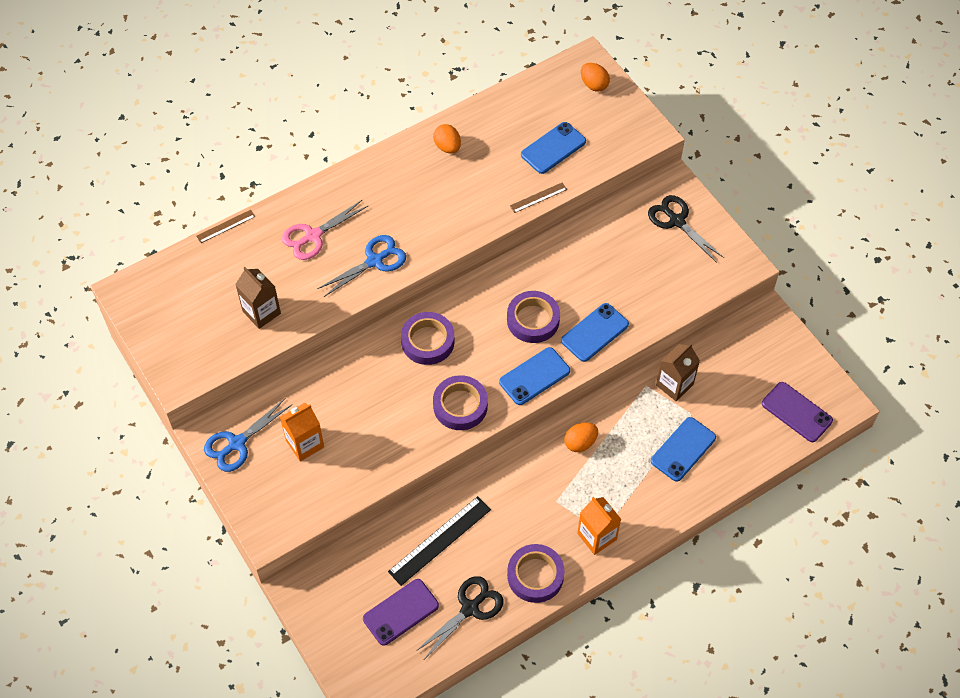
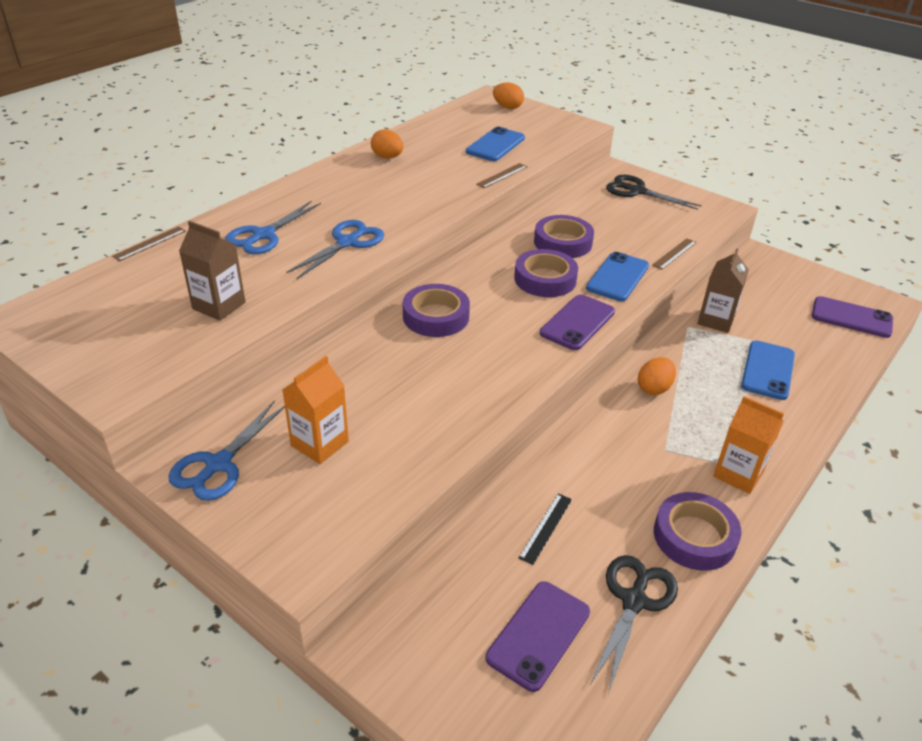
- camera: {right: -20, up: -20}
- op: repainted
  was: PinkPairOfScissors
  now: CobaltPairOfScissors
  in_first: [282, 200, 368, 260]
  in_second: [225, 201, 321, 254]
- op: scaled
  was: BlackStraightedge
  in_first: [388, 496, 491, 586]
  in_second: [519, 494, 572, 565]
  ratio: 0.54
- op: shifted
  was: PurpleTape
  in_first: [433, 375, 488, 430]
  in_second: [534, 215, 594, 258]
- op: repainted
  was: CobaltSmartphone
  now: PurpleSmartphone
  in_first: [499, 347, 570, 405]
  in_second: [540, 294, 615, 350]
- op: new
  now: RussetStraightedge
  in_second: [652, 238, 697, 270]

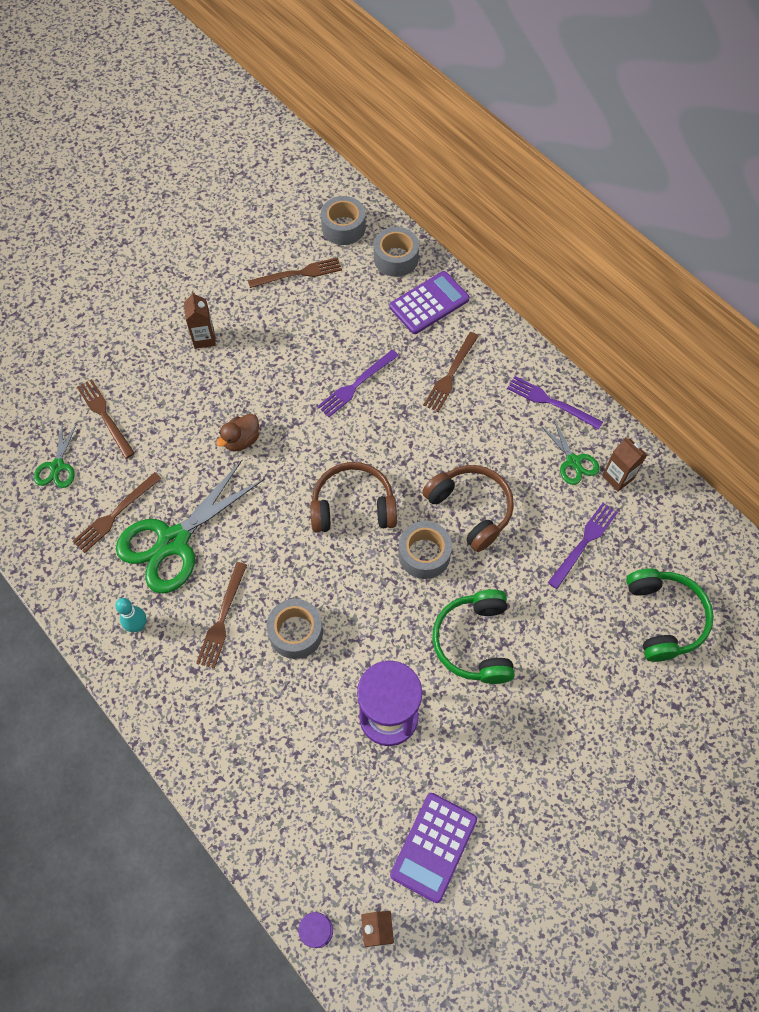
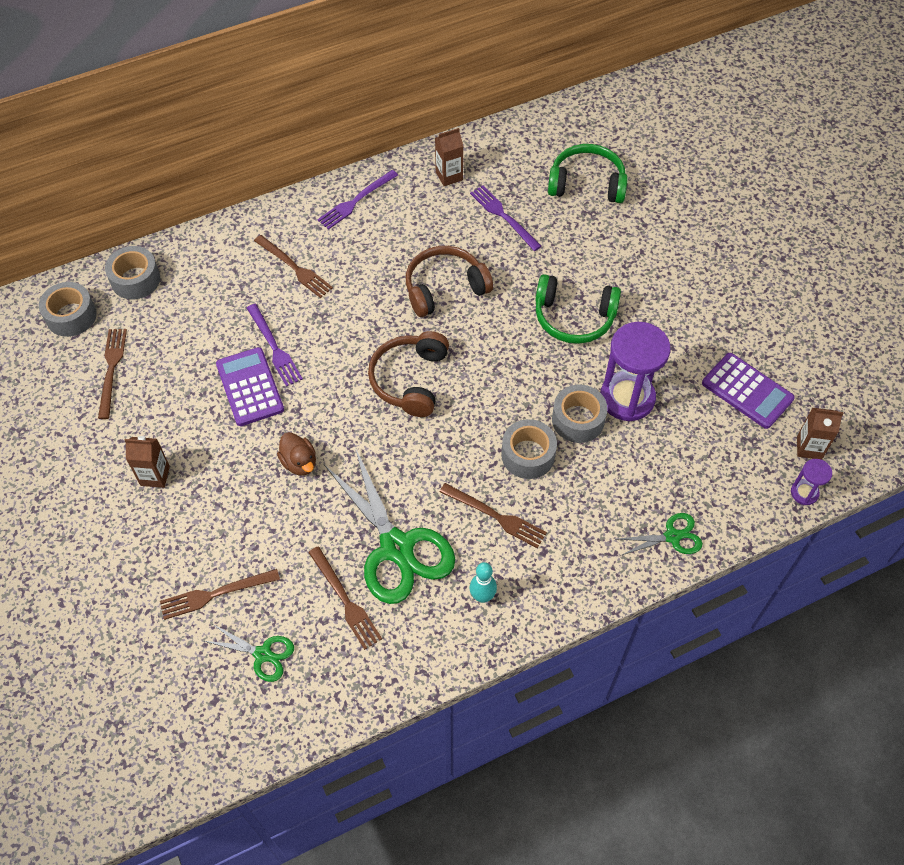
- camera: {right: -75, up: -5}
- op: shifted
  was: PurpleAddingMachine
  in_first: [390, 271, 470, 334]
  in_second: [216, 347, 284, 426]
- op: shifted
  was: AshGreyTape
  in_first: [399, 521, 452, 579]
  in_second: [552, 385, 608, 443]
- op: shifted
  was: GreenPairOfScissors
  in_first: [540, 417, 600, 485]
  in_second: [618, 513, 703, 556]

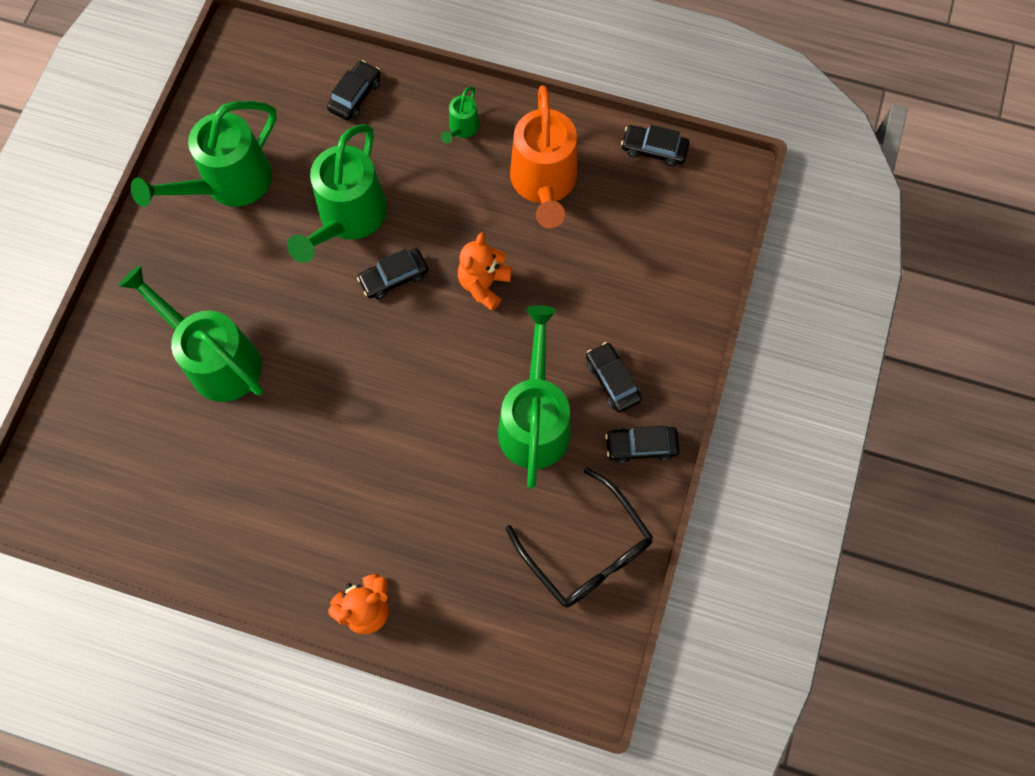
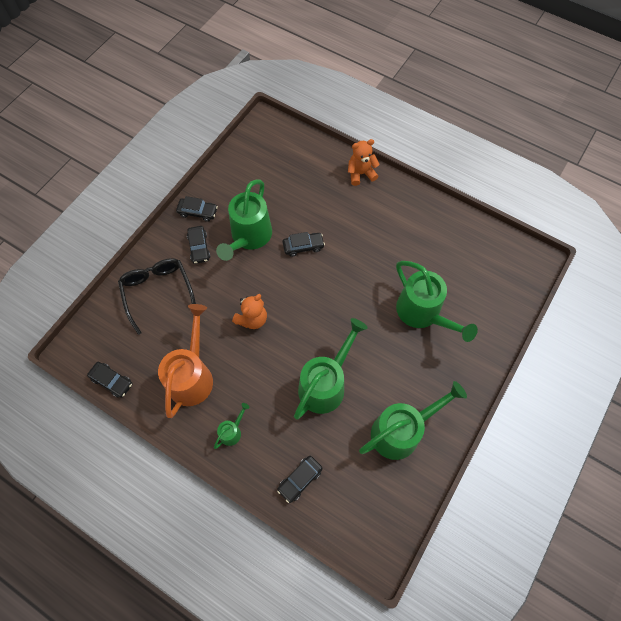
- camera: {right: -165, up: -5}
- op: shifted
  was: BlackEyeglasses
  in_first: [506, 468, 653, 608]
  in_second: [118, 258, 196, 335]
- op: shifted
  was: BlackCar
  in_first: [357, 249, 428, 299]
  in_second: [283, 232, 325, 257]

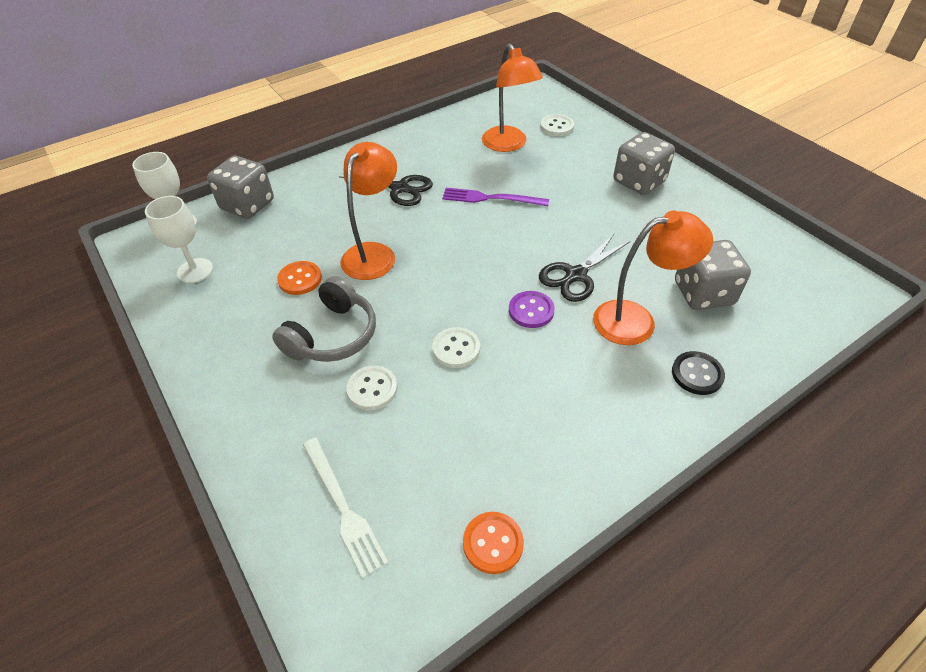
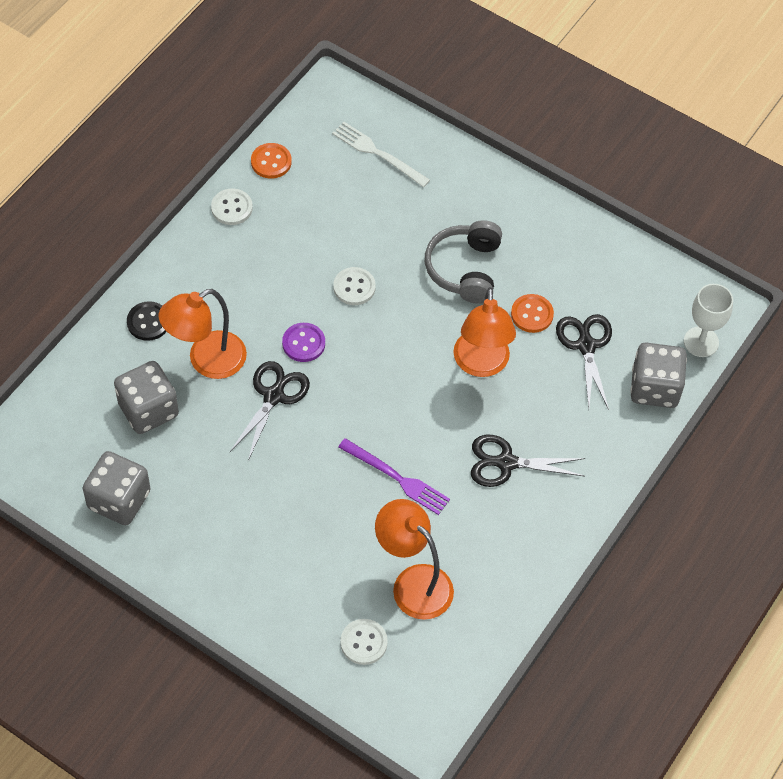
- camera: {right: 155, up: 10}
- op: shifted
  was: AshGreyDie
  in_first: [613, 132, 675, 195]
  in_second: [83, 451, 151, 525]
- op: shifted
  was: WhiteButton
  in_first: [346, 365, 397, 410]
  in_second: [211, 188, 253, 225]
- op: rotated
  was: PurpleTableFork
  in_first: [442, 188, 549, 206]
  in_second: [338, 438, 450, 515]
  clockwise: 45
- op: new
  now: BlackPairOfScissors
  in_second: [556, 314, 612, 410]
- op: gone
  was: WhiteGoblet
  in_first: [145, 196, 213, 283]

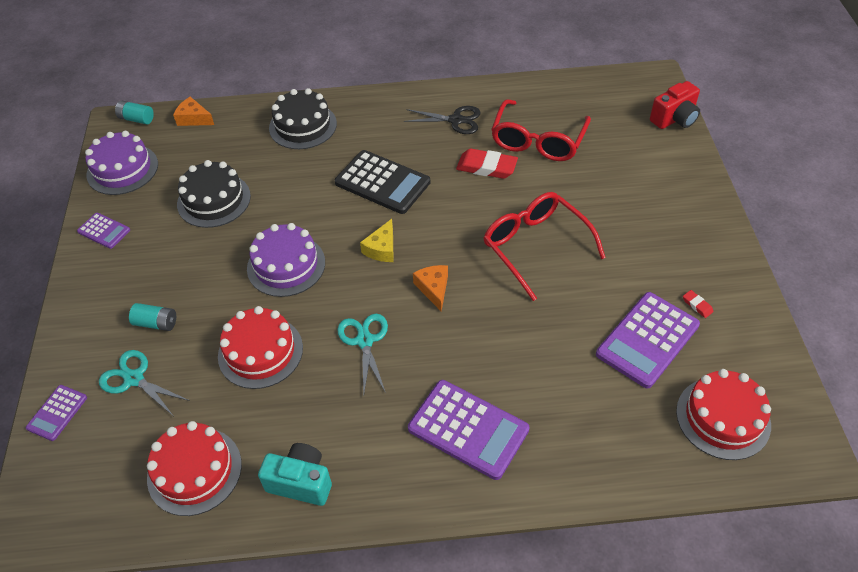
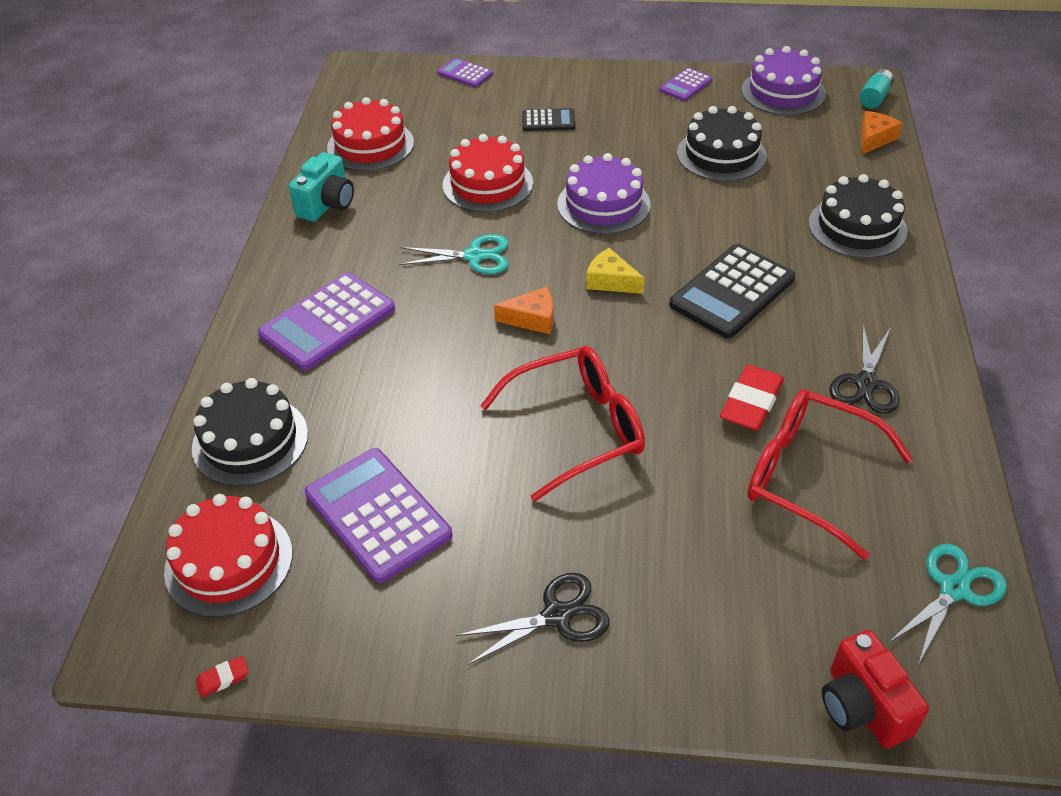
- camera: {right: 100, up: -5}
- op: new
  now: BlackGateau
  in_second: [192, 378, 308, 486]
- op: shifted
  was: CrimsonPencilEraser
  in_first: [683, 290, 713, 318]
  in_second: [195, 656, 249, 698]
- op: new
  now: BlackPairOfScissors
  in_second: [456, 573, 609, 665]
- op: swapped
  was: TealAaBattery
  now: BlackAddingMachine
  in_first: [129, 303, 176, 331]
  in_second: [522, 108, 575, 131]
- op: shifted
  was: TealPairOfScissors
  in_first: [99, 350, 190, 416]
  in_second: [888, 544, 1007, 664]

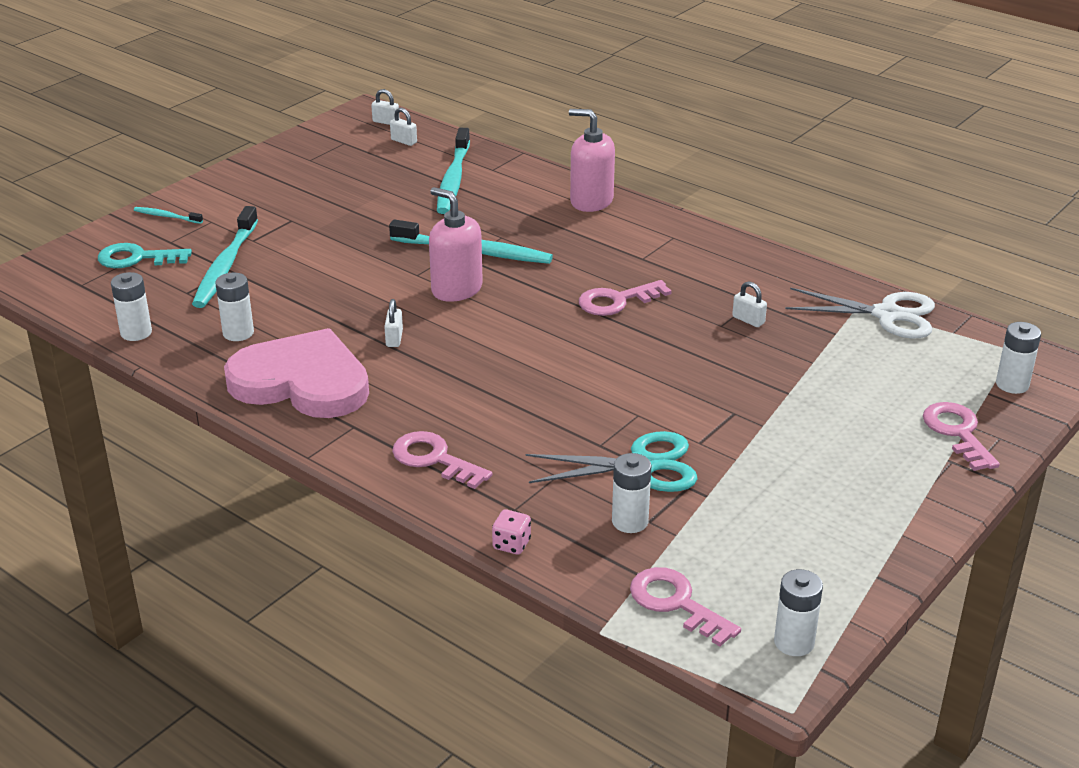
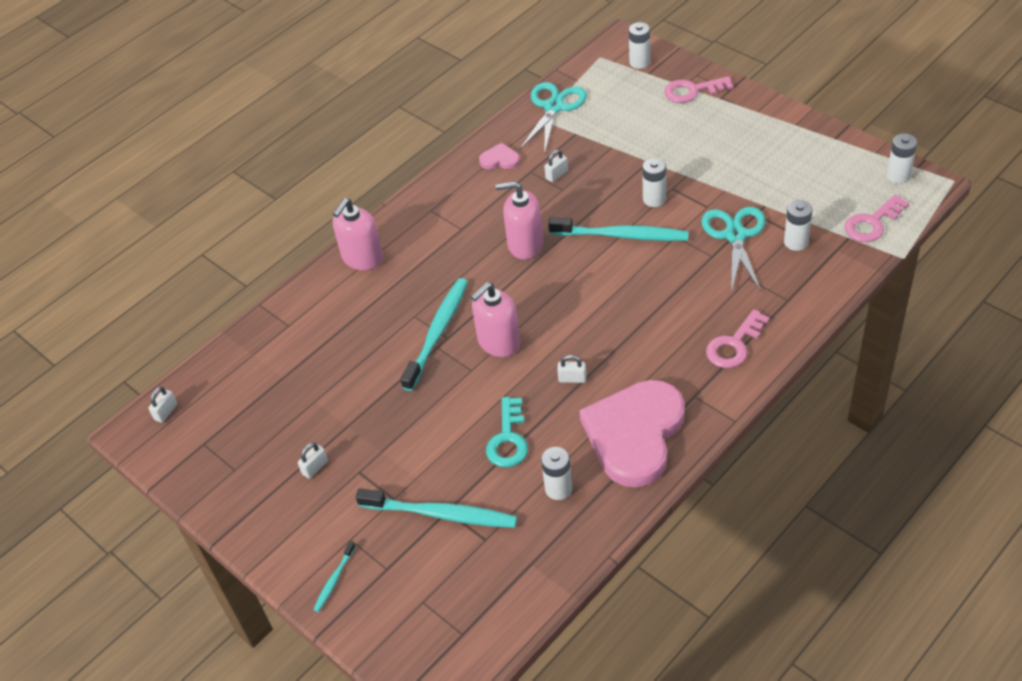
- camera: {right: -80, up: 15}
- op: shifted
  was: WhitePadlock
  in_first: [390, 108, 417, 146]
  in_second: [298, 442, 328, 479]
- op: new
  now: PinkHeart
  in_second: [479, 143, 520, 169]
- op: shifted
  was: TealDoorKey
  in_first: [98, 243, 192, 268]
  in_second: [486, 397, 528, 468]
- op: swapped
  was: PinkDoorKey
  now: PinkPumpBottle
  in_first: [579, 280, 672, 316]
  in_second: [495, 181, 543, 259]
- op: repainted
  was: WhitePairOfScissors
  now: TealPairOfScissors
  in_first: [785, 288, 935, 338]
  in_second: [520, 82, 587, 152]
- op: shifted
  was: TealToothbrush
  in_first: [437, 128, 470, 214]
  in_second: [548, 218, 689, 241]
- op: shifted
  was: WhiteAaBattery
  in_first: [111, 272, 152, 341]
  in_second: [642, 158, 666, 207]
- op: gone
  was: PinkDie
  in_first: [492, 510, 531, 555]

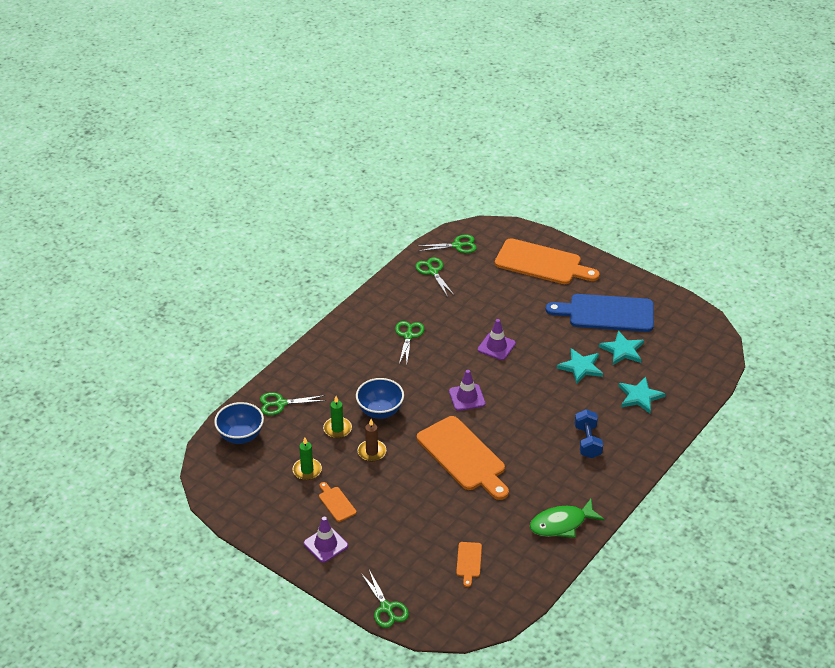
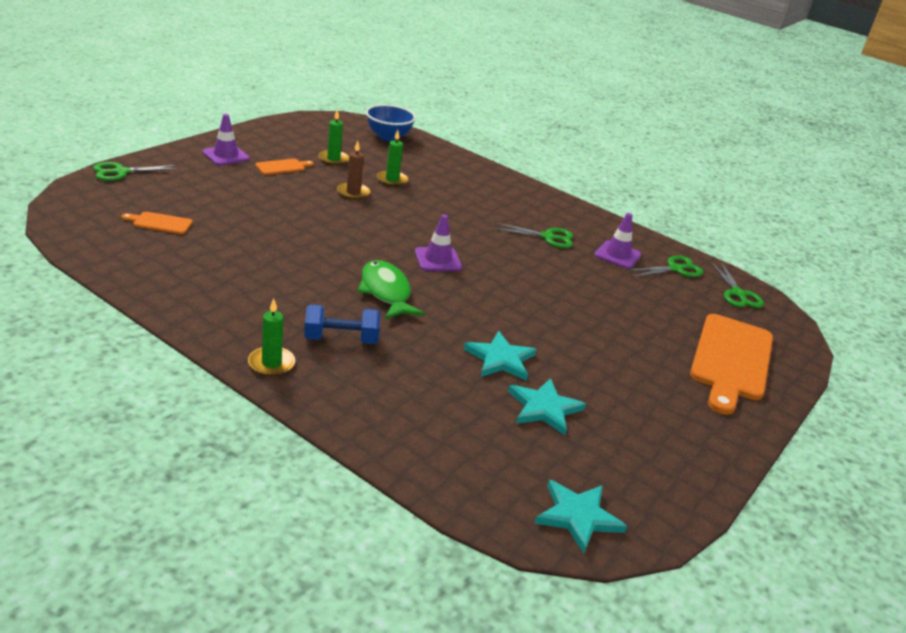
- camera: {right: 85, up: -10}
- op: new
  now: GreenPillarCandle
  in_second: [248, 299, 295, 376]
- op: shifted
  was: GreenFishFigure
  in_first: [530, 499, 605, 538]
  in_second: [357, 260, 425, 319]
- op: shifted
  was: TealStarShape
  in_first: [618, 377, 666, 414]
  in_second: [535, 480, 627, 554]
- op: shifted
  was: PurpleRoadCone
  in_first: [478, 319, 516, 360]
  in_second: [594, 213, 641, 269]
- op: gone
  was: GreenPairOfScissors
  in_first: [260, 392, 326, 415]
- op: gone
  was: CobaltDeepDish
  in_first: [356, 378, 404, 419]
- op: gone
  was: BrightOrangeChoppingBoard
  in_first: [417, 416, 509, 500]
- op: gone
  was: CobaltChoppingBoard
  in_first: [546, 294, 654, 332]

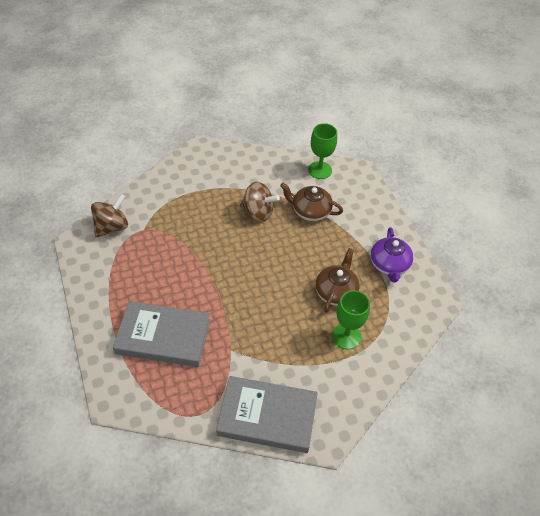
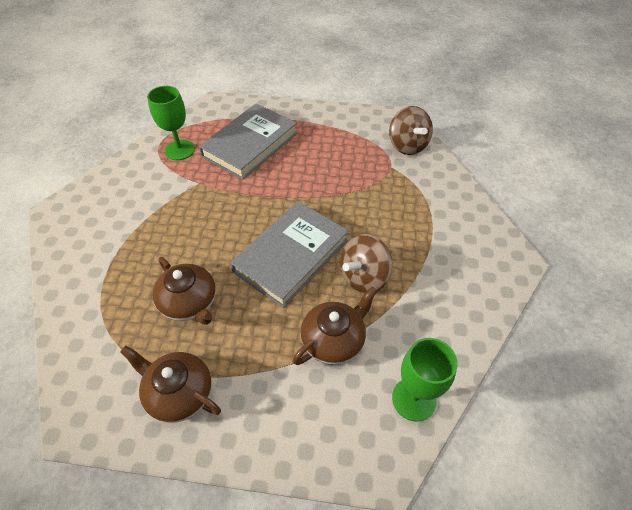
- camera: {right: 120, up: 0}
- op: repainted
  was: PurpleTeapot
  now: RussetTeapot
  in_first: [371, 227, 413, 283]
  in_second: [120, 346, 221, 423]
- op: shifted
  was: GreenGoblet
  in_first: [332, 290, 370, 349]
  in_second: [147, 86, 195, 160]
- op: shifted
  was: AshGreyBook
  in_first: [216, 376, 318, 453]
  in_second: [230, 201, 349, 308]

